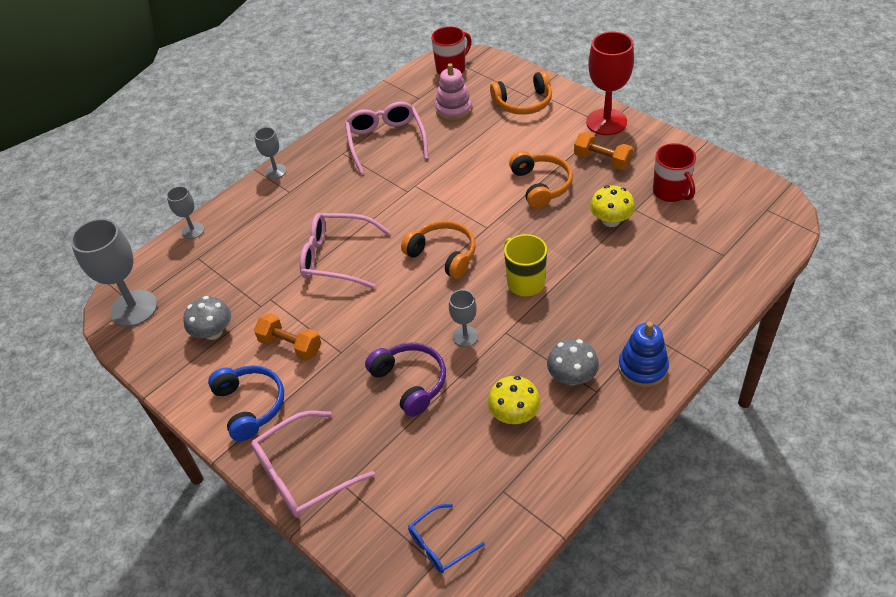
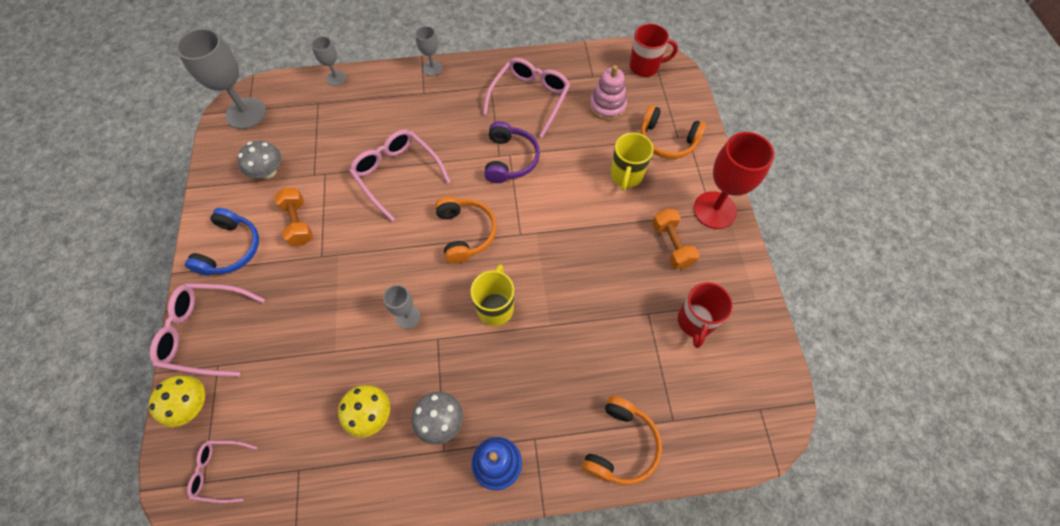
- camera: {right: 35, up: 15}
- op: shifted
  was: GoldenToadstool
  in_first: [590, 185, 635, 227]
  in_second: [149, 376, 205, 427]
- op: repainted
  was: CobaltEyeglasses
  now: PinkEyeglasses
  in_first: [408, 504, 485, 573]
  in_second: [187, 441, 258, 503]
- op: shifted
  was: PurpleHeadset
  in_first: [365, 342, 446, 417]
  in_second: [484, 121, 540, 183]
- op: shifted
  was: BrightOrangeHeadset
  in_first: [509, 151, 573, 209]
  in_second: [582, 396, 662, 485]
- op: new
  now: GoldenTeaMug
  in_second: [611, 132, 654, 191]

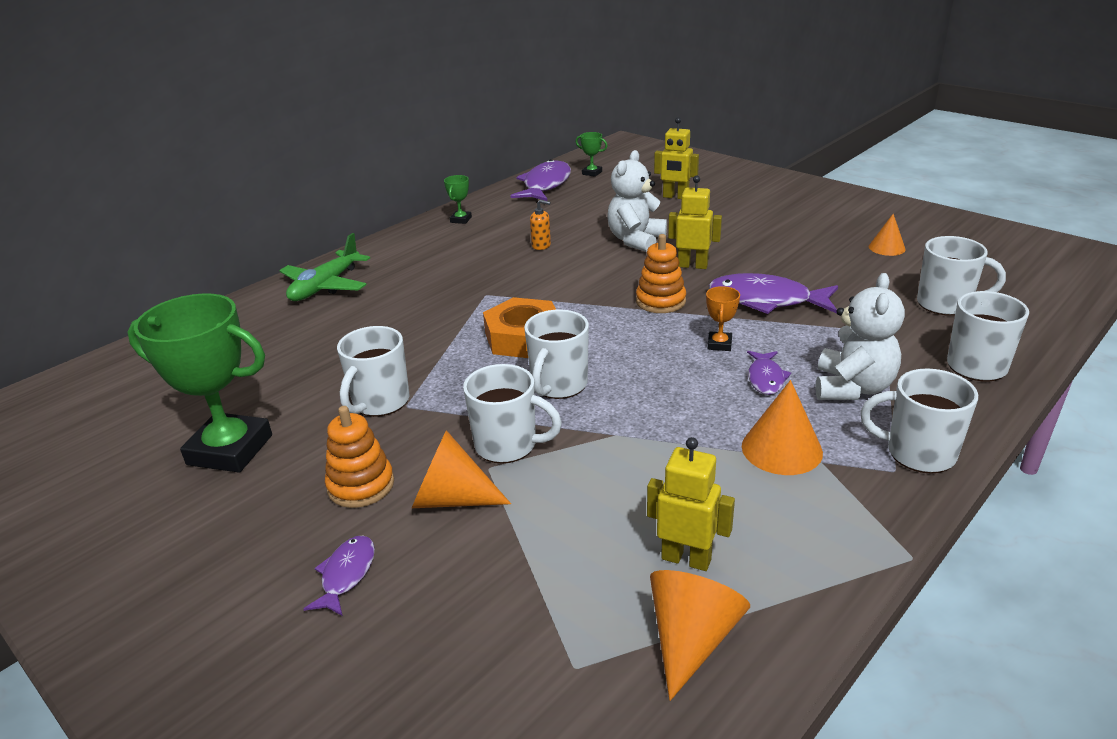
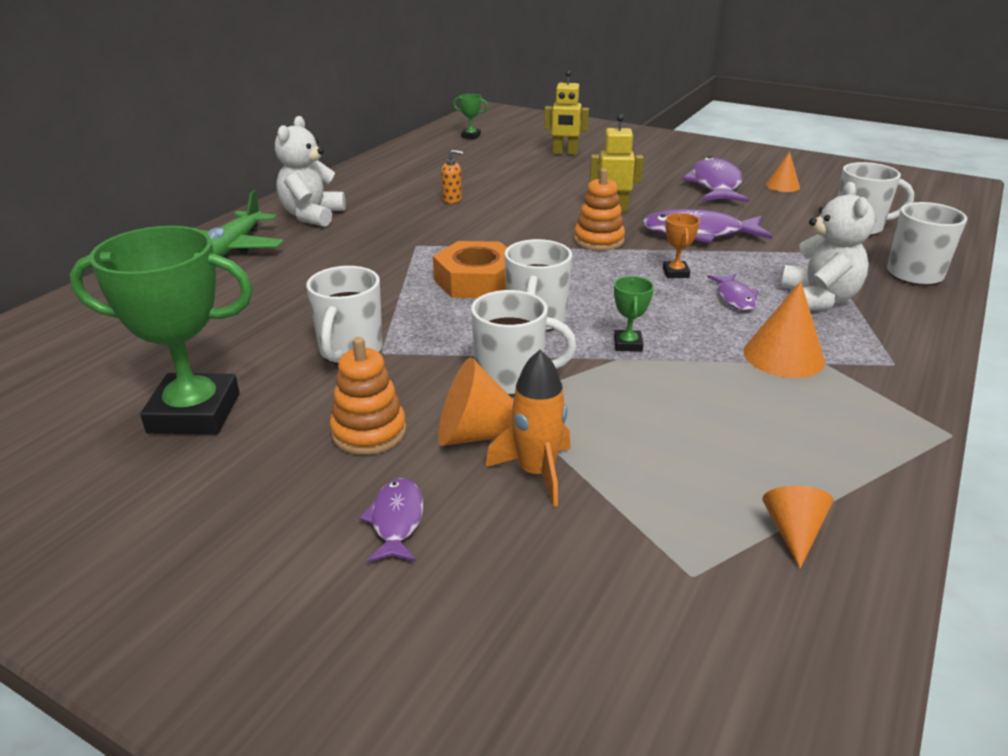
- camera: {right: -15, up: 0}
- op: shifted
  was: WhiteTeddy
  in_first: [607, 150, 667, 252]
  in_second: [275, 116, 346, 227]
- op: new
  now: BrightOrangeRocket
  in_second: [485, 349, 570, 507]
- op: shifted
  was: GreenPrizeCup
  in_first: [444, 175, 472, 224]
  in_second: [614, 276, 654, 352]
- op: shifted
  was: PurpleFishFigure
  in_first: [511, 159, 571, 201]
  in_second: [682, 156, 749, 202]
- op: scaled
  was: BrightOrangeSolidCone
  in_first: [650, 570, 750, 701]
  in_second: [762, 486, 834, 568]
  ratio: 0.63
- op: gone
  was: GoldenRobot
  in_first: [647, 437, 735, 571]
- op: gone
  was: WhiteTeaMug
  in_first: [860, 369, 978, 474]

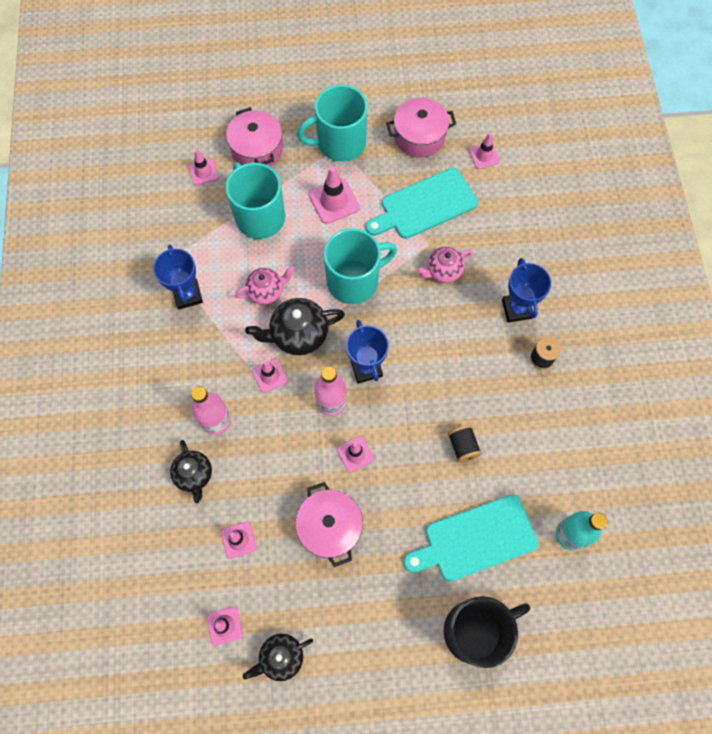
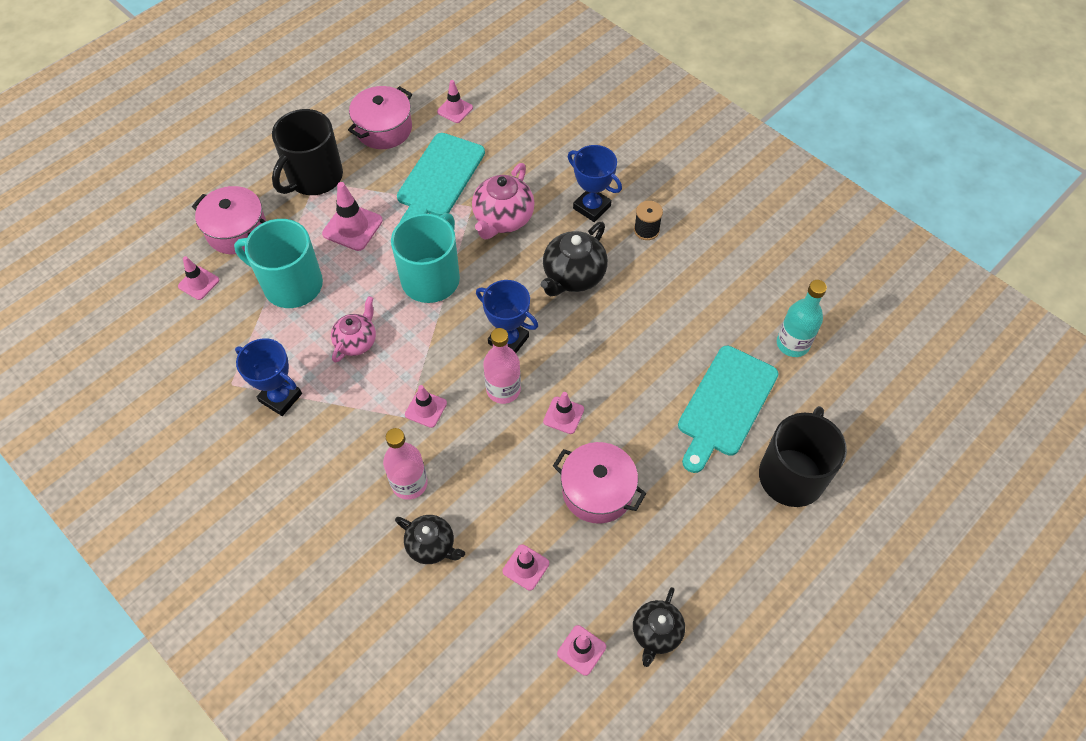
- camera: {right: -40, up: -10}
- op: repainted
  was: TealTeaMug
  now: BlackTeaMug
  in_first: [297, 85, 368, 162]
  in_second: [272, 109, 343, 195]
- op: scaled
  was: PinkTeapot
  in_first: [417, 247, 473, 283]
  in_second: [472, 163, 535, 240]
  ratio: 1.51
- op: shifted
  was: BlackTeapot
  in_first: [245, 298, 345, 355]
  in_second: [541, 222, 608, 297]
- op: gone
  was: BlackBobbin
  in_first: [448, 425, 482, 463]

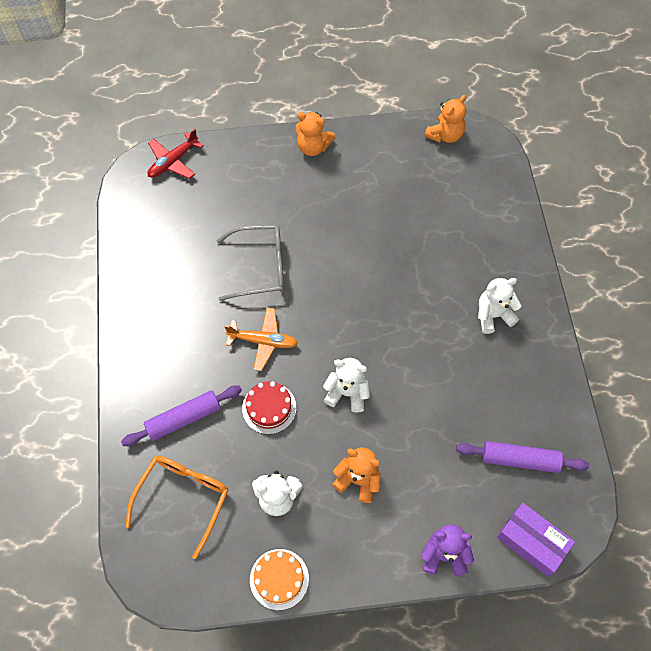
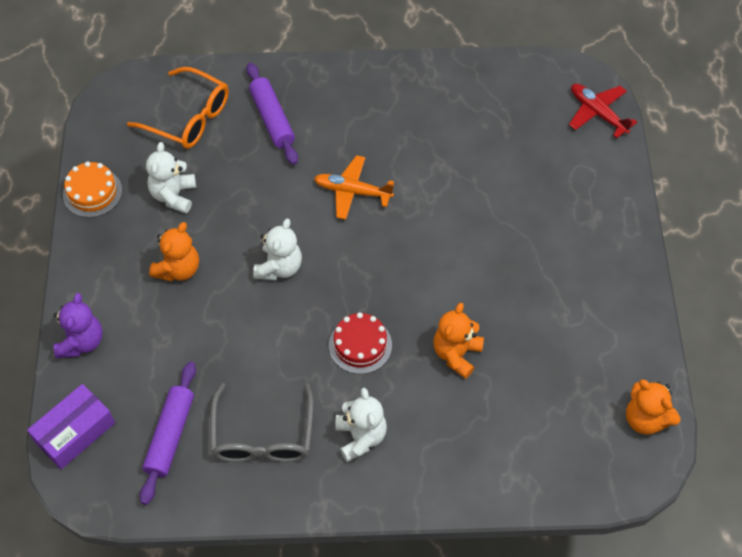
- camera: {right: 95, up: -5}
- op: shifted
  was: AshGreyEyeglasses
  in_first: [216, 225, 284, 301]
  in_second: [210, 383, 314, 462]
- op: rotated
  was: BrightOrangePlane
  in_first: [224, 308, 298, 371]
  in_second: [314, 155, 394, 220]
  clockwise: 90
- op: shifted
  was: CrimsonGateau
  in_first: [242, 381, 297, 434]
  in_second: [329, 312, 392, 374]
- op: shifted
  was: BrightOrangeTeddy
  in_first: [295, 112, 335, 156]
  in_second: [433, 303, 484, 379]

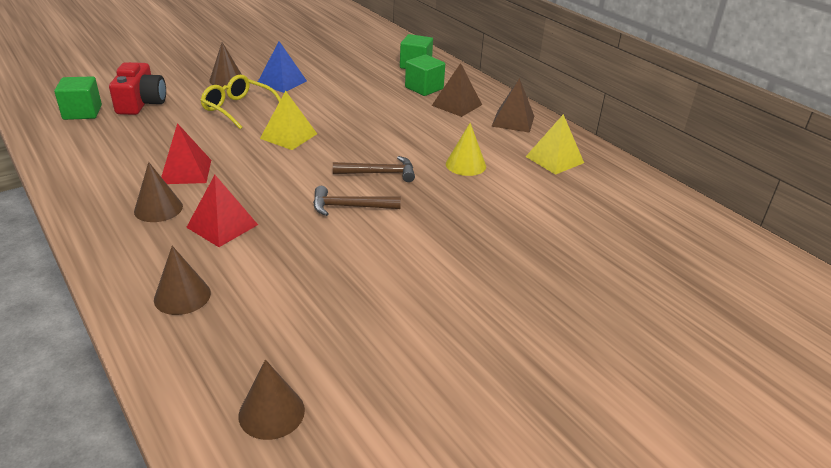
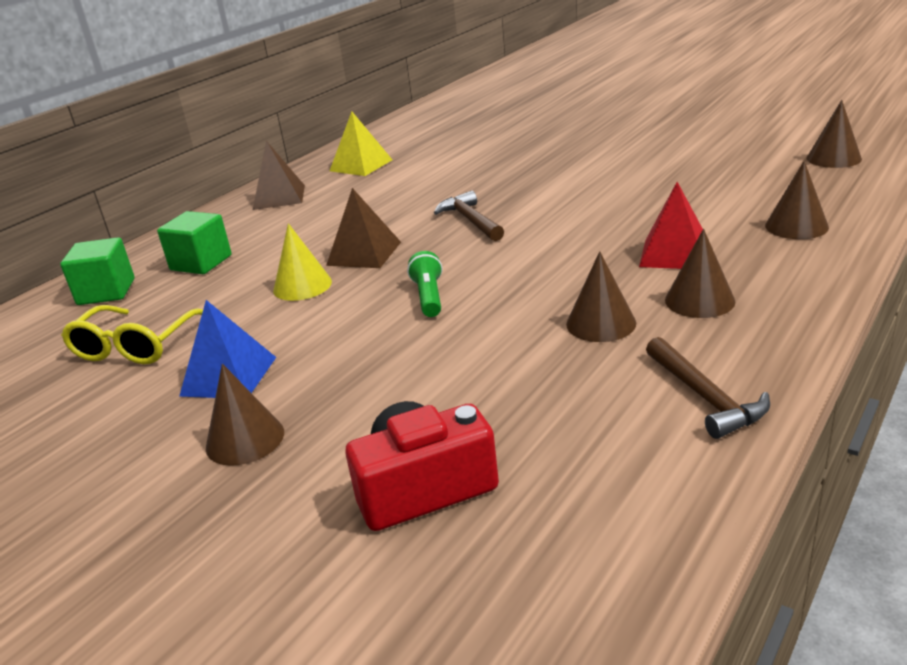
- camera: {right: -105, up: -5}
- op: shifted
  was: GoldenEyeglasses
  in_first: [200, 75, 281, 129]
  in_second: [61, 305, 203, 364]
- op: shifted
  was: GoldenSolidCone
  in_first: [446, 123, 486, 176]
  in_second: [273, 223, 332, 301]
- op: shifted
  was: RussetSolidPyramid
  in_first: [432, 63, 482, 117]
  in_second: [326, 188, 401, 268]
- op: swapped
  was: GoldenSolidPyramid
  now: GreenPocketTorch
  in_first: [260, 91, 317, 150]
  in_second: [407, 251, 442, 317]
- op: swapped
  was: CrimsonSolidPyramid
  now: RussetSolidCone
  in_first: [161, 123, 211, 184]
  in_second: [566, 251, 636, 342]
- op: shifted
  was: RussetCarpenter'sHammer
  in_first: [313, 186, 401, 216]
  in_second: [646, 337, 770, 439]
- op: gone
  was: GreenBlock
  in_first: [54, 76, 102, 120]

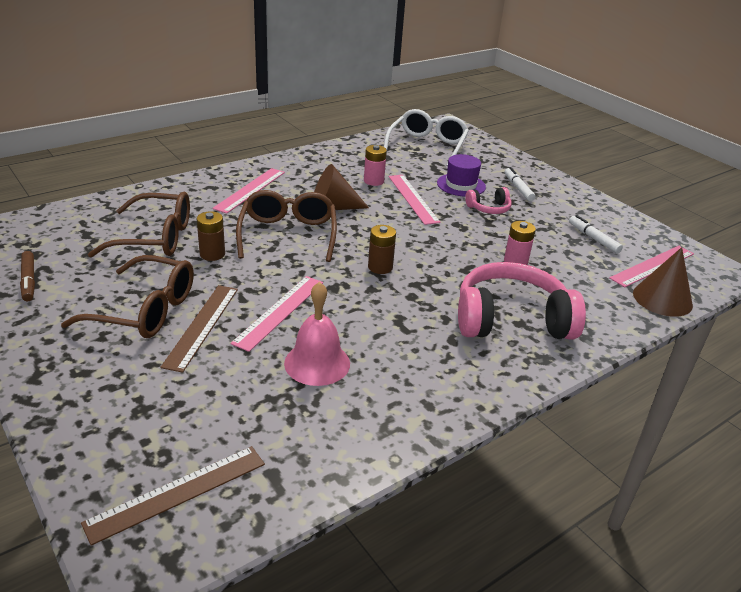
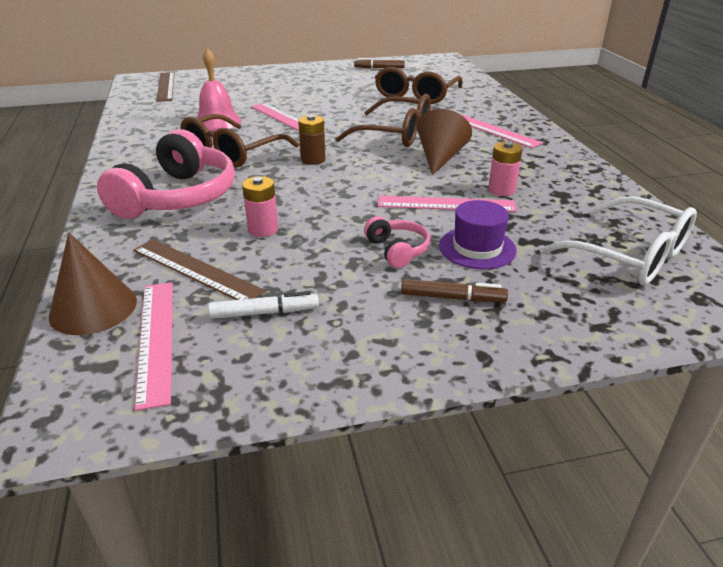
- camera: {right: 115, up: 0}
- op: shifted
  was: RussetStraightedge
  in_first: [161, 285, 238, 373]
  in_second: [133, 239, 265, 300]
- op: shifted
  was: RussetEyeglasses
  in_first: [61, 255, 194, 338]
  in_second: [180, 114, 299, 168]
- op: rotated
  was: PinkHeadset
  in_first: [465, 187, 512, 214]
  in_second: [364, 216, 431, 268]
  clockwise: 150
- op: repainted
  was: WhiteMarker
  now: RussetMarker
  in_first: [505, 167, 535, 201]
  in_second: [401, 279, 508, 302]
- op: gone
  was: RussetAaBattery
  in_first: [197, 211, 225, 261]

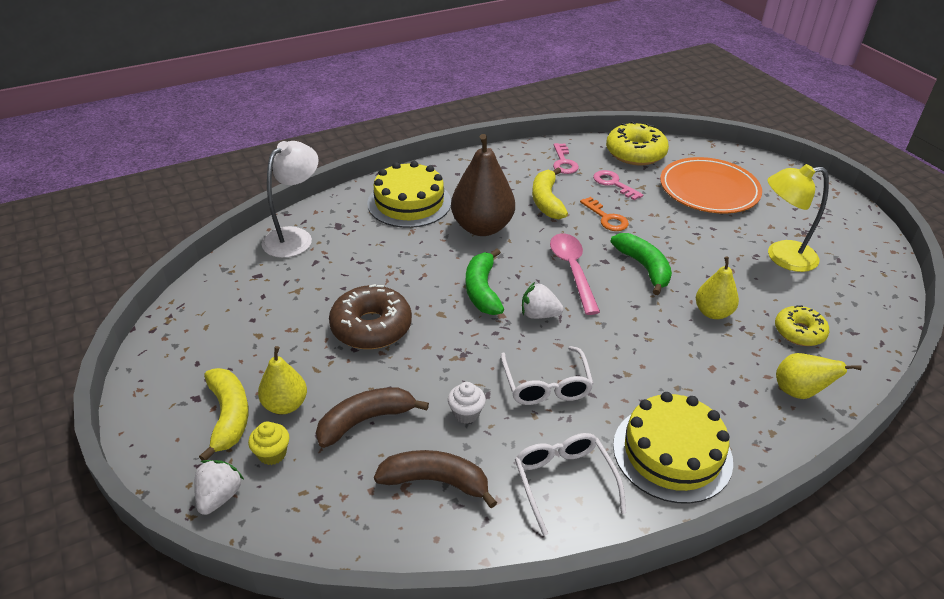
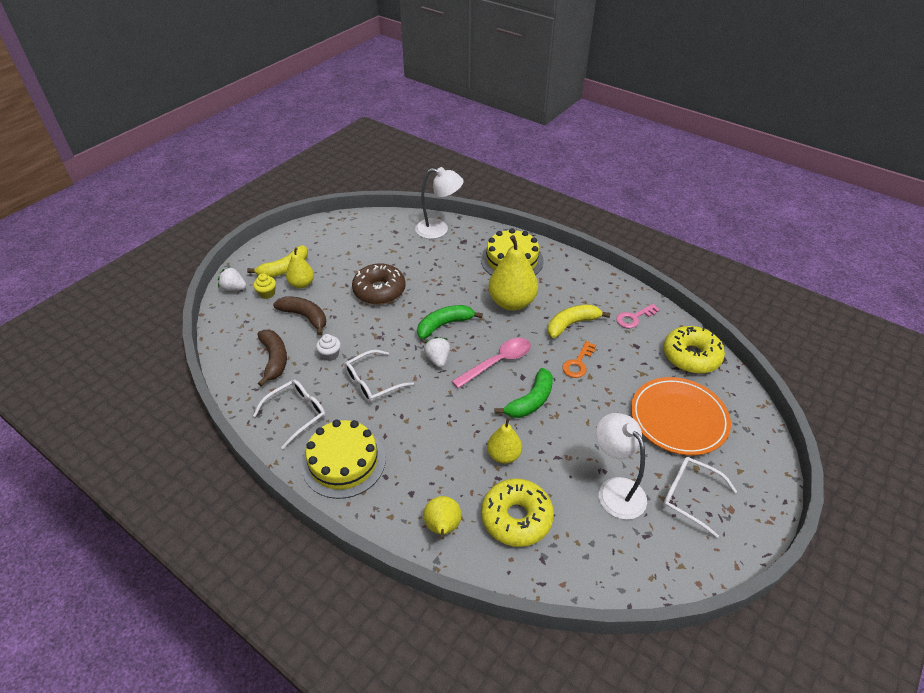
- camera: {right: 65, up: 5}
- op: rotated
  was: WhiteStrawberry
  in_first: [194, 460, 244, 515]
  in_second: [218, 267, 247, 291]
  clockwise: -150
- op: scaled
  was: GoldenGlazedDonut
  in_first: [775, 305, 829, 346]
  in_second: [481, 478, 554, 547]
  ratio: 1.58
- op: repainted
  was: RussetToyPear
  now: GoldenToyPear
  in_first: [451, 134, 515, 236]
  in_second: [488, 235, 538, 311]
- op: repainted
  was: GoldenLamp
  now: WhiteLamp
  in_first: [768, 164, 829, 272]
  in_second: [596, 413, 647, 520]
- op: new
  now: WhiteEyeglasses
  in_second: [663, 457, 737, 538]
- op: gone
  was: PinkDoorKey
  in_first: [593, 170, 643, 200]

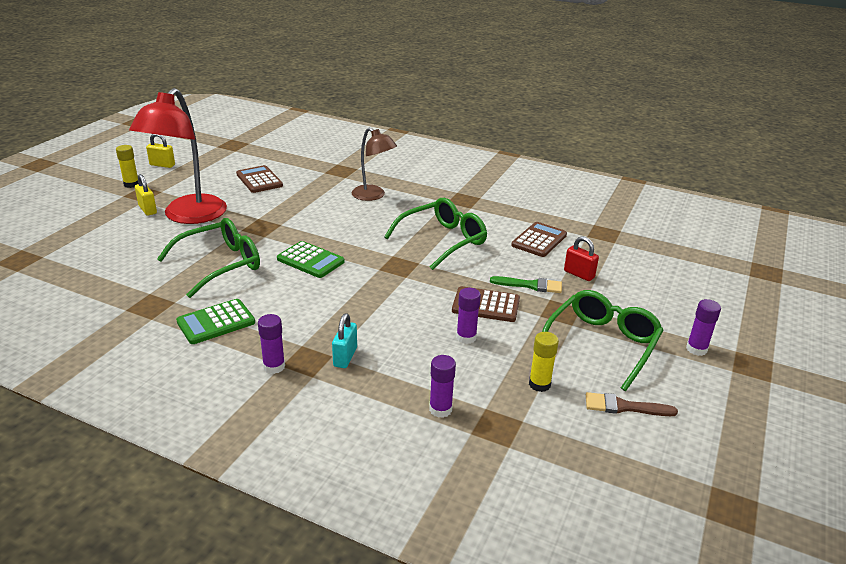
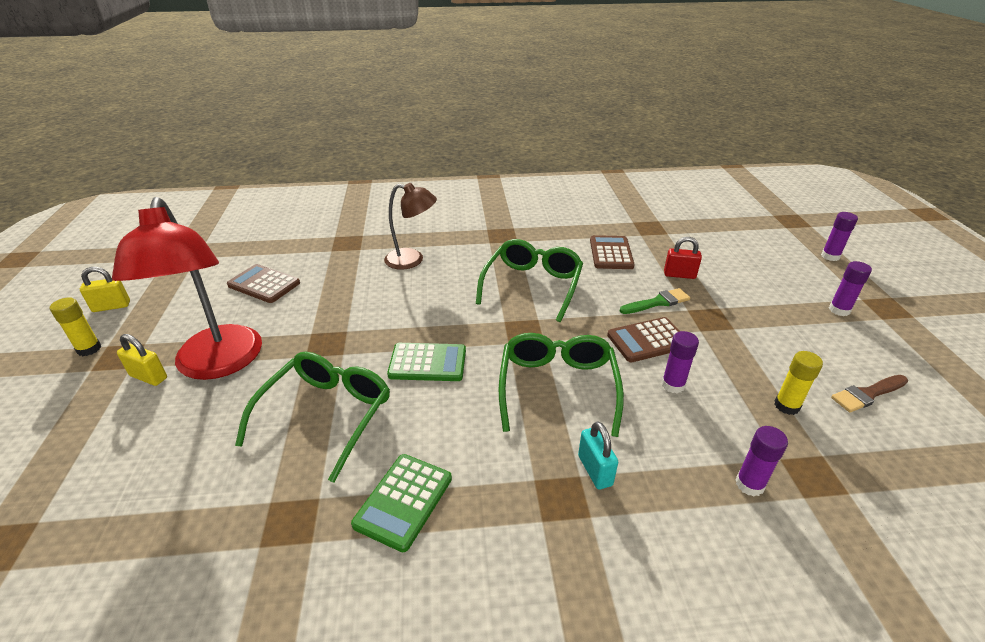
- camera: {right: -30, up: 5}
- op: shifted
  was: GreenEyeglasses
  in_first: [542, 290, 663, 391]
  in_second: [499, 333, 624, 437]
- op: shifted
  was: PurpleGlue
  in_first: [258, 314, 285, 374]
  in_second: [821, 212, 858, 261]

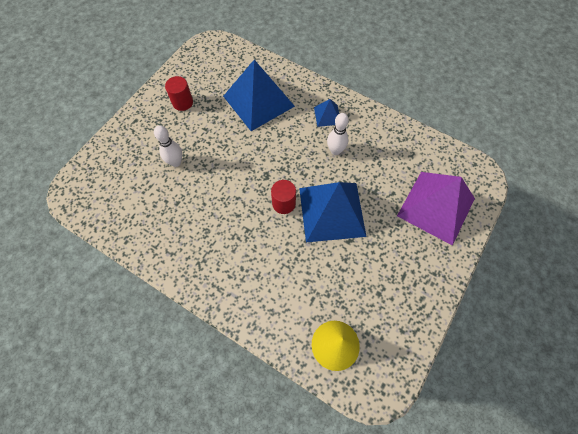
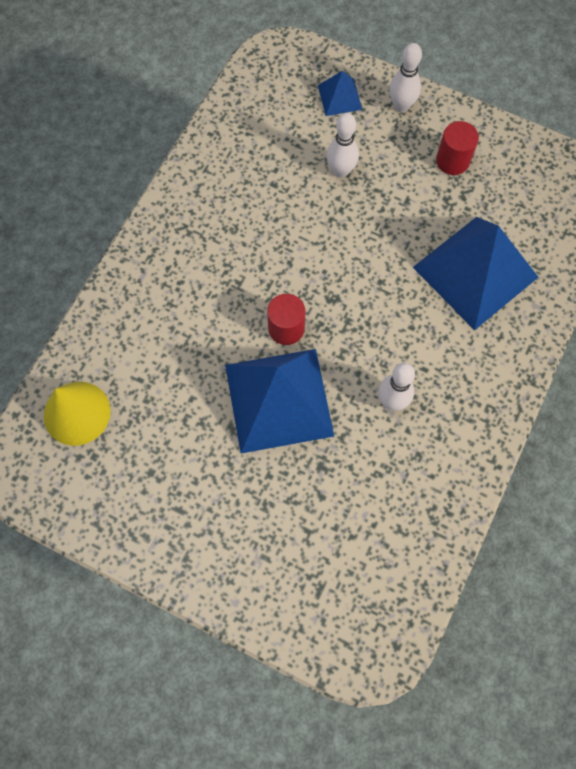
- camera: {right: 85, up: 5}
- op: shifted
  was: CobaltSolidPyramid
  in_first: [314, 99, 339, 127]
  in_second: [318, 71, 362, 116]
- op: new
  now: WhiteTenpin
  in_second: [389, 43, 422, 112]
- op: gone
  was: PurpleSolidPyramid
  in_first: [397, 172, 475, 246]

